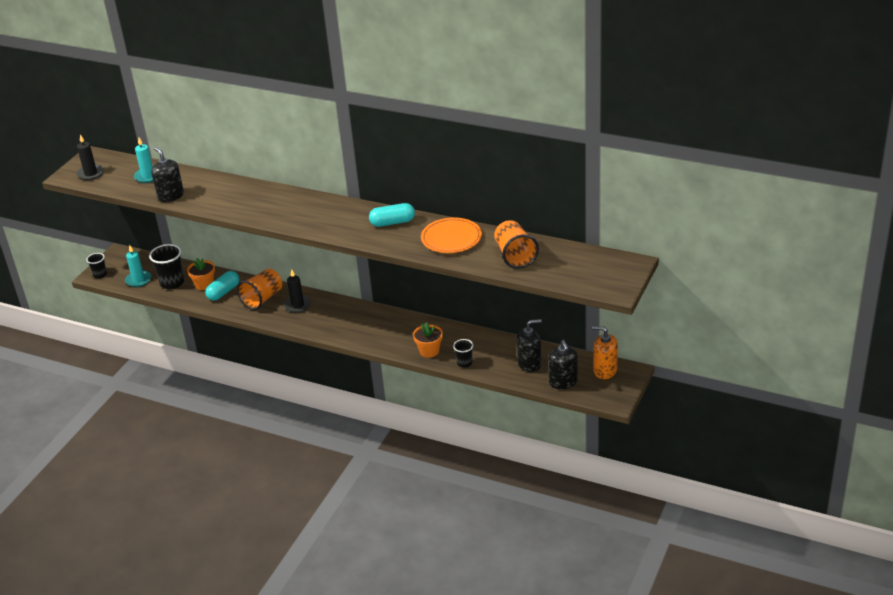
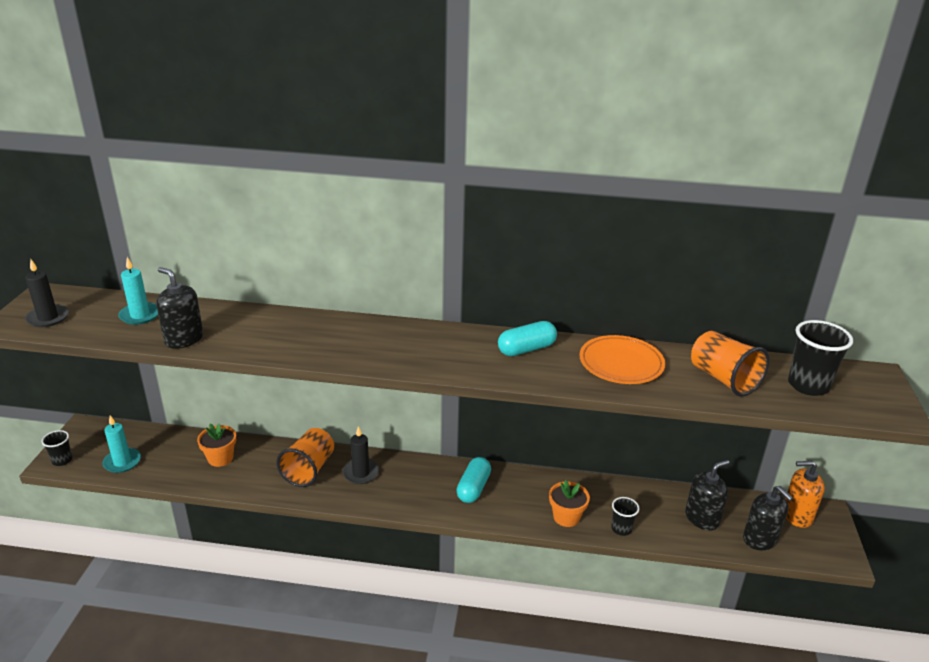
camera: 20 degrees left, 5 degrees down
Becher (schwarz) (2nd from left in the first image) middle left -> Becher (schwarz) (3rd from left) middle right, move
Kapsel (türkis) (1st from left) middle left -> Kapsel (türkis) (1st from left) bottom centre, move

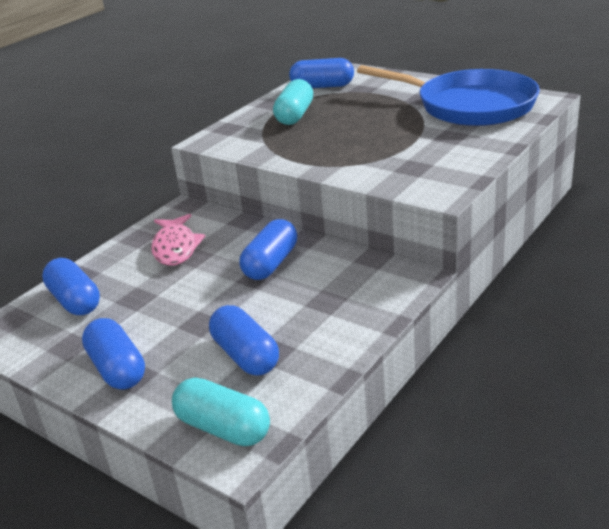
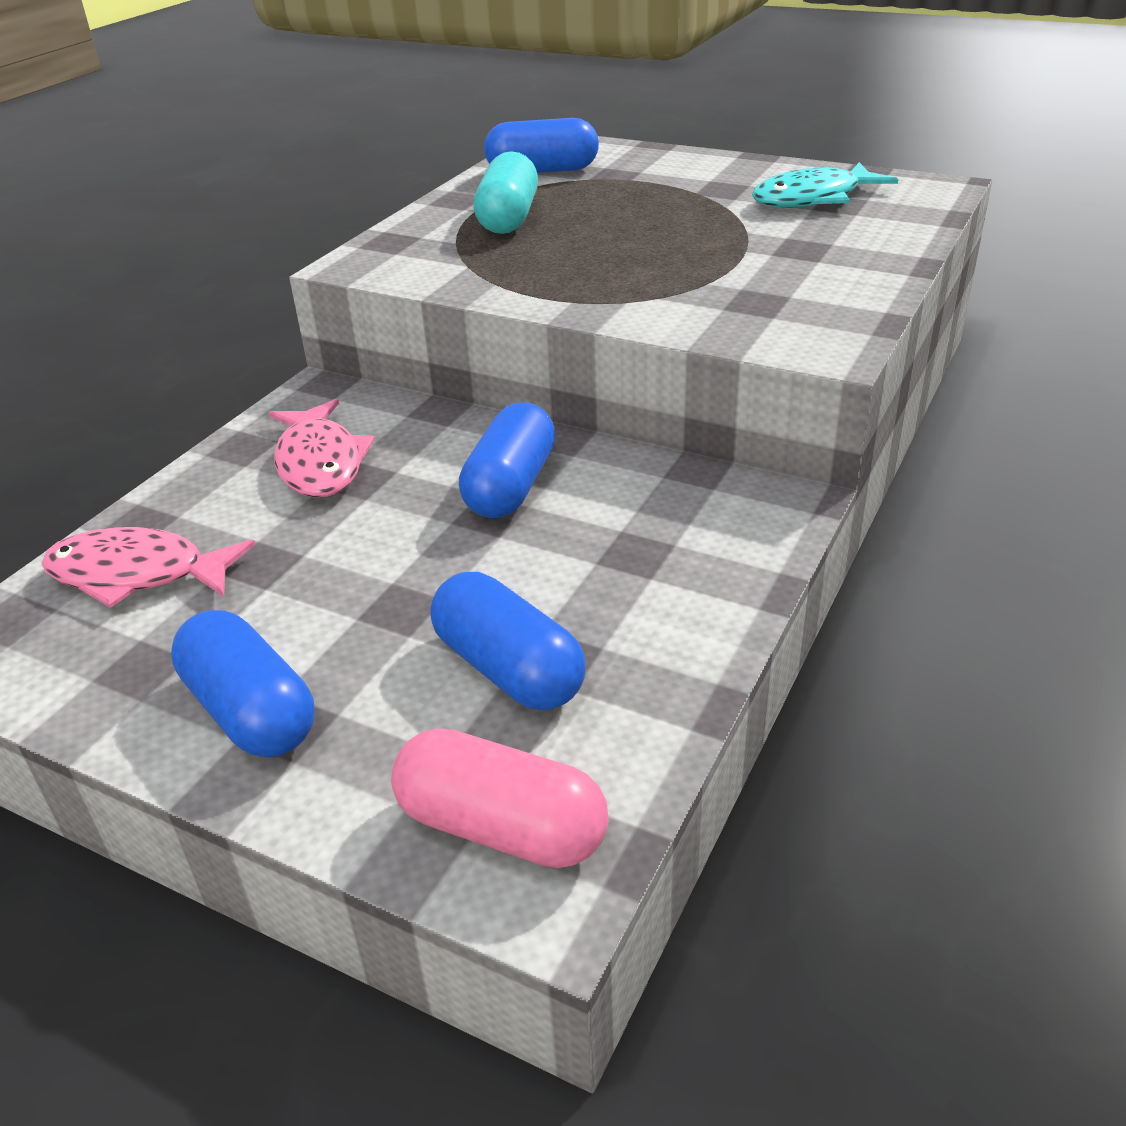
camera: 10 degrees left, 5 degrees up
Pfanne (blau) top right -> Fisch (türkis) top right
Kapsel (blau) (1st from left) middle left -> Fisch (rosa) (1st from left) middle left
Kapsel (türkis) (1st from left) bottom centre -> Kapsel (rosa) bottom centre

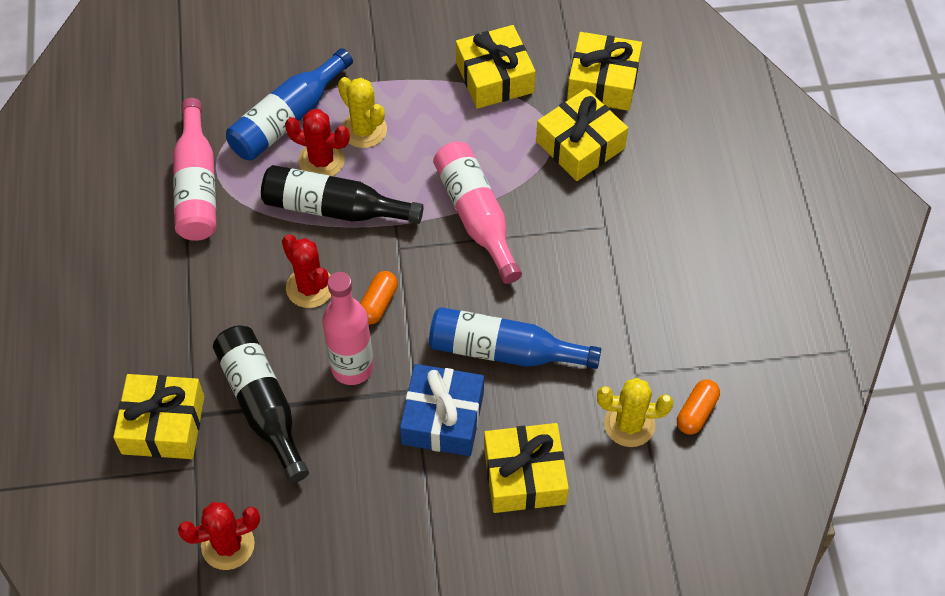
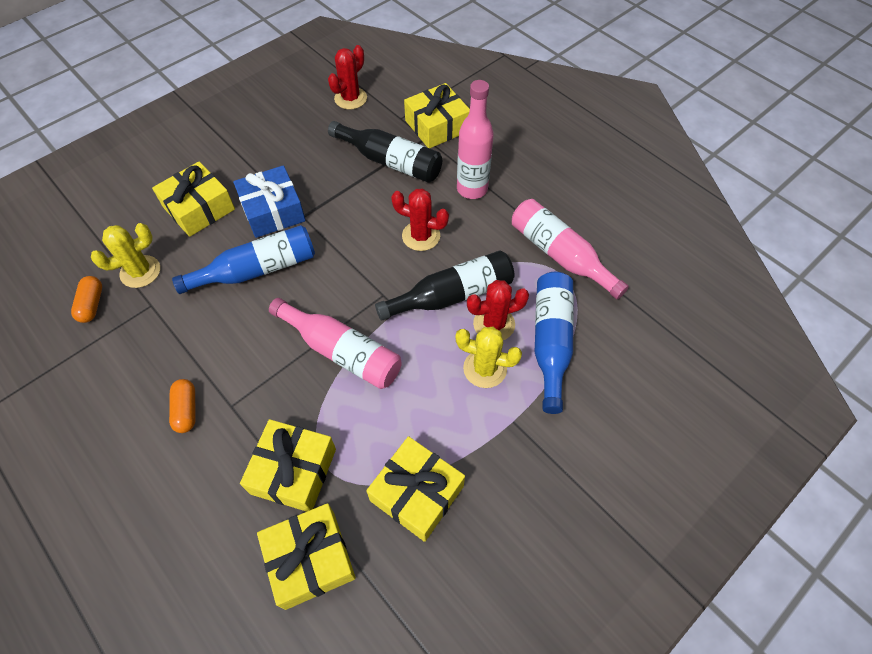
camera: 145 degrees right, 0 degrees up
Kapsel (orange) (1st from left in the first image) centre -> Kapsel (orange) (2nd from left) middle left, move
Flasche (rosa) (2nd from left) centre -> Flasche (rosa) (2nd from left) top centre, move

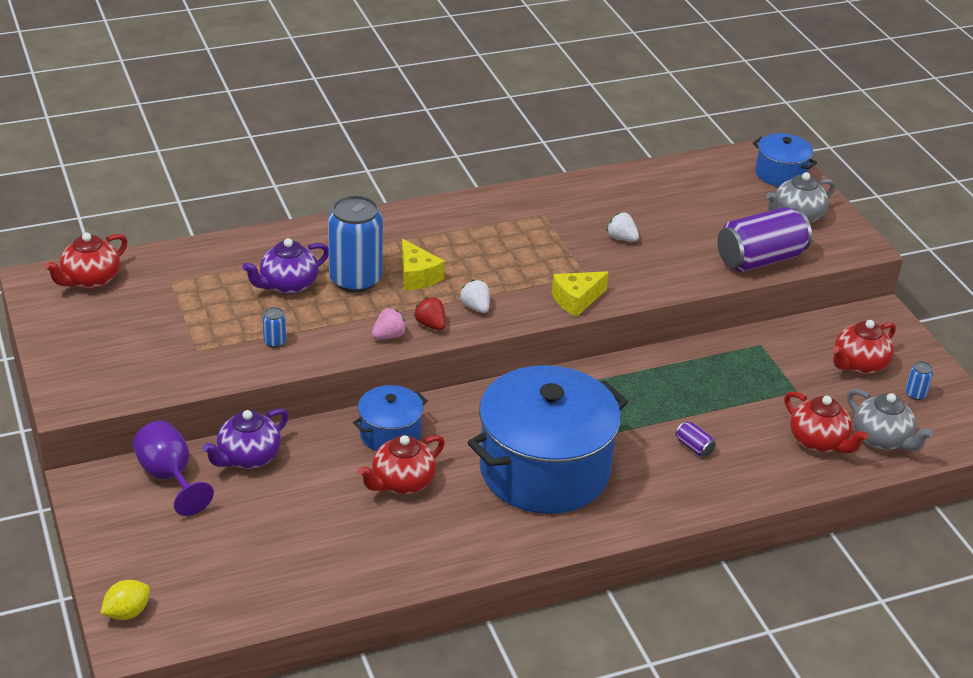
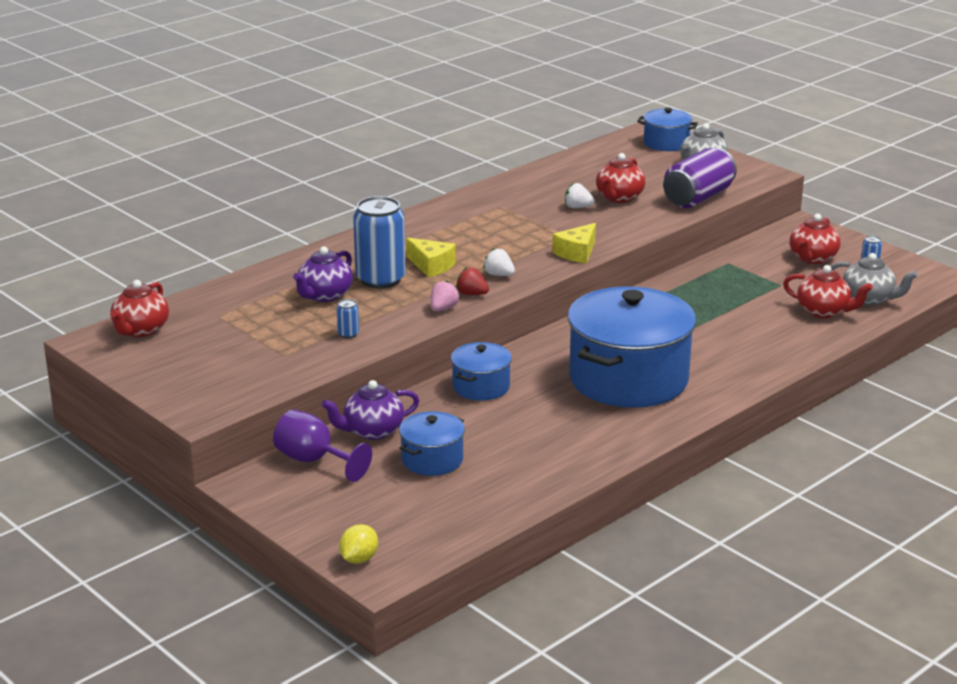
camera: 20 degrees left, 10 degrees down
Teekanne (lila) (1st from left in the first image) middle left -> Teekanne (lila) (2nd from left) centre, 45 degrees clockwise
Dose (lila) (1st from left) middle right -> none
Teekanne (rot) (2nd from left) bottom centre -> Teekanne (rot) (2nd from left) top centre, move
none -> Kochtopf (blau) (1st from left) centre

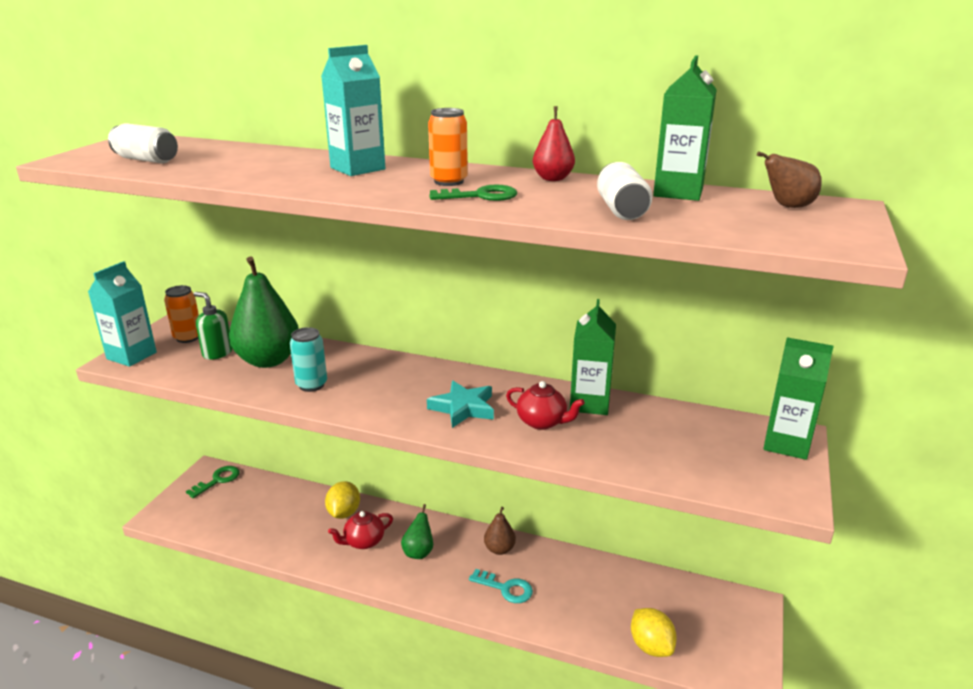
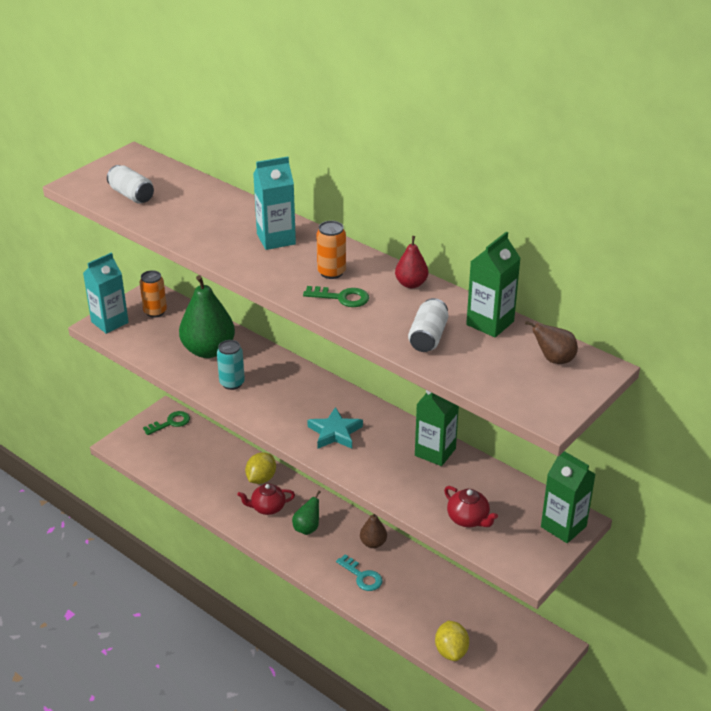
camera: 20 degrees right, 10 degrees up
Seifenspender (grün) middle left -> none
Teekanne (rot) (2nd from left) centre -> Teekanne (rot) (2nd from left) bottom centre, move

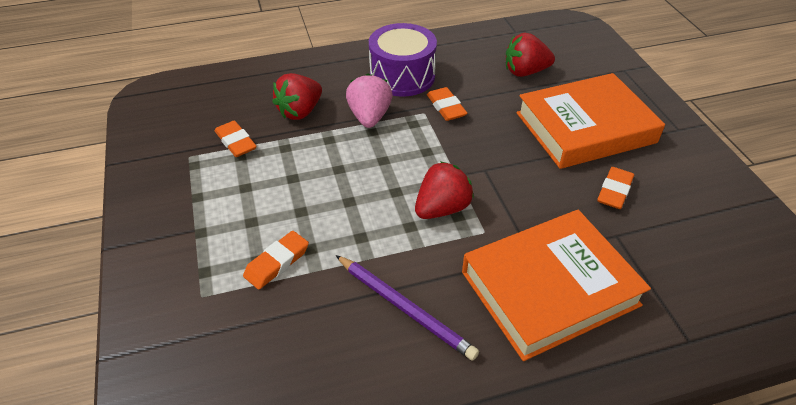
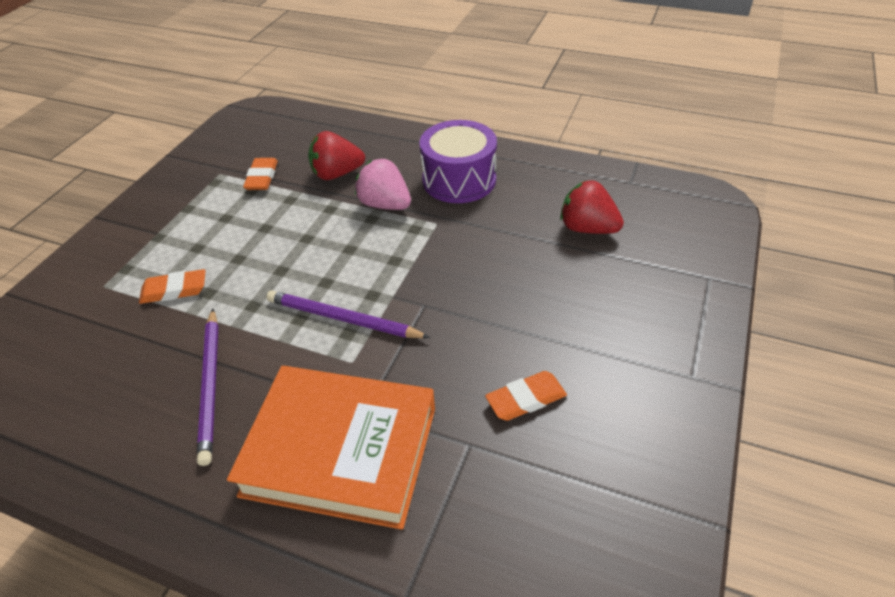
camera: 40 degrees right, 0 degrees up
Erdbeere (rosa) top centre, 90 degrees counterclockwise
Buch (orange) (2nd from left) top right -> none
Radiergummi (orange) (3rd from left) top centre -> none
Erdbeere (rot) (2nd from left) centre -> Bleistift (lila) (2nd from left) centre

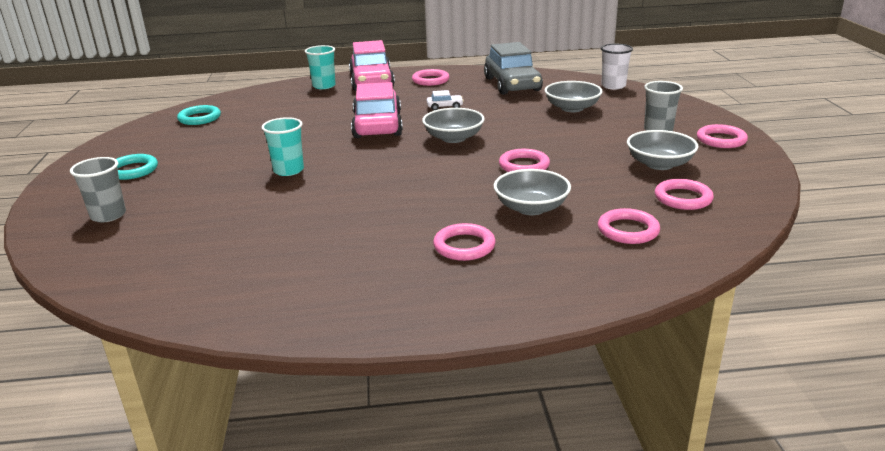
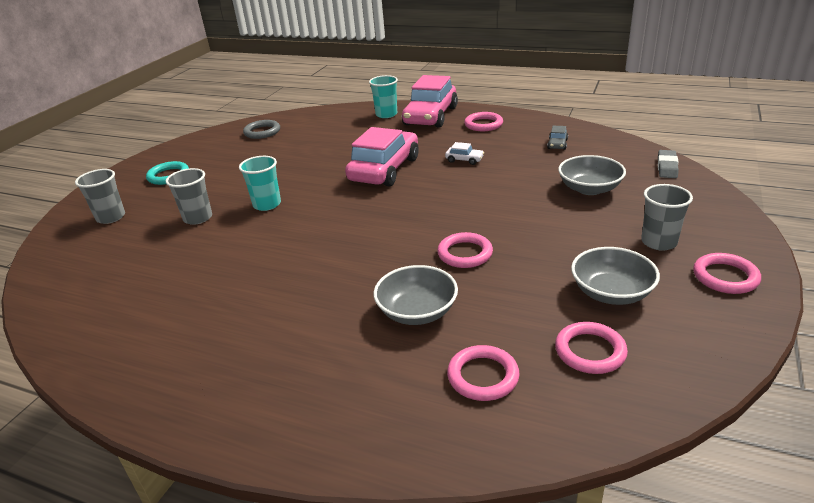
camera: 30 degrees right, 5 degrees up
Auto (grau) top centre -> Auto (grau) top right, x0.40
Becher (weiß) top right -> Radiergummi (grau) top right
Ring (türkis) (2nd from left) top left -> Ring (grau) top left
Schüssel (grau) (1st from left) top centre -> none
Ring (rosa) (2nd from left) centre -> none
none -> Becher (grau) (2nd from left) middle left

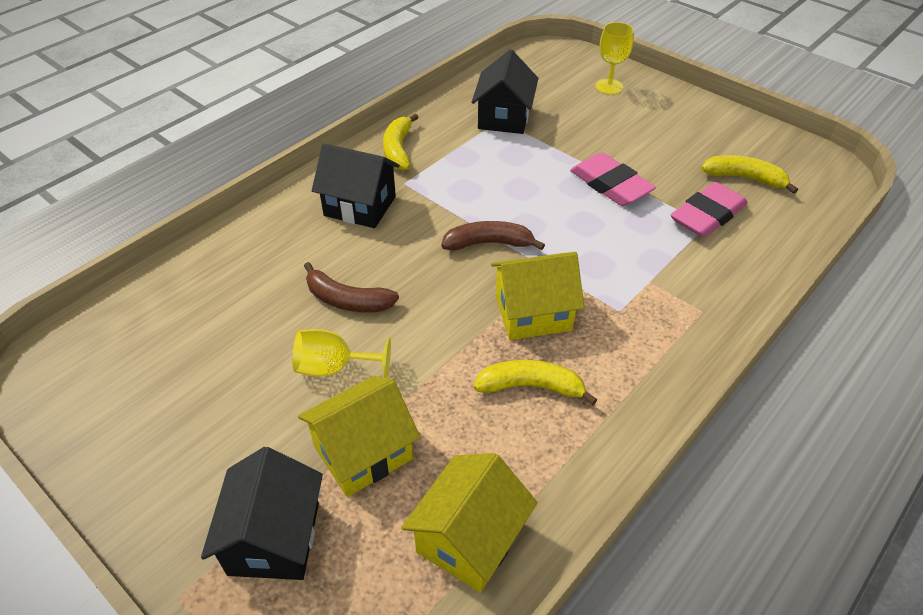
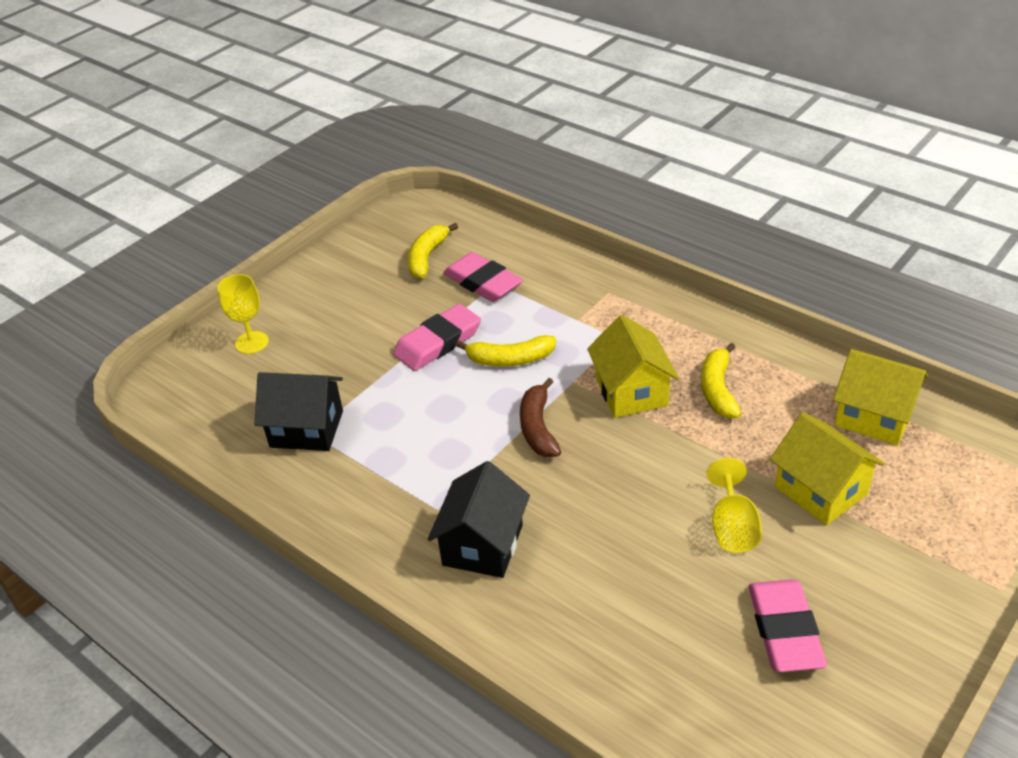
camera: 90 degrees left, 5 degrees down
Banane (gelb) (1st from left in the first image) top centre -> Banane (gelb) (2nd from left) centre, move
Banane (braun) (1st from left) centre -> none
Haus (schwarz) (1st from left) bottom left -> none
none -> Radiergummi (rosa) (3rd from left) bottom right

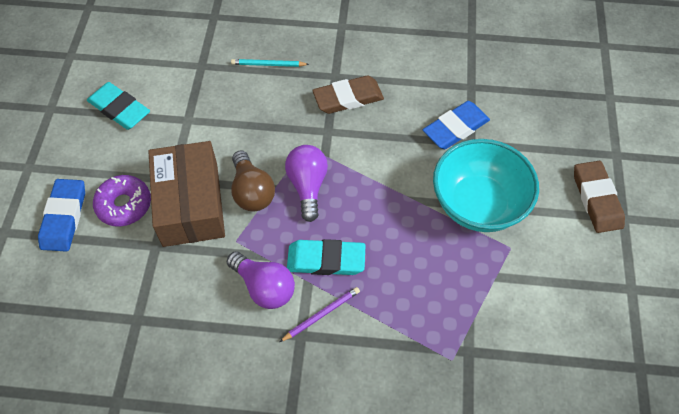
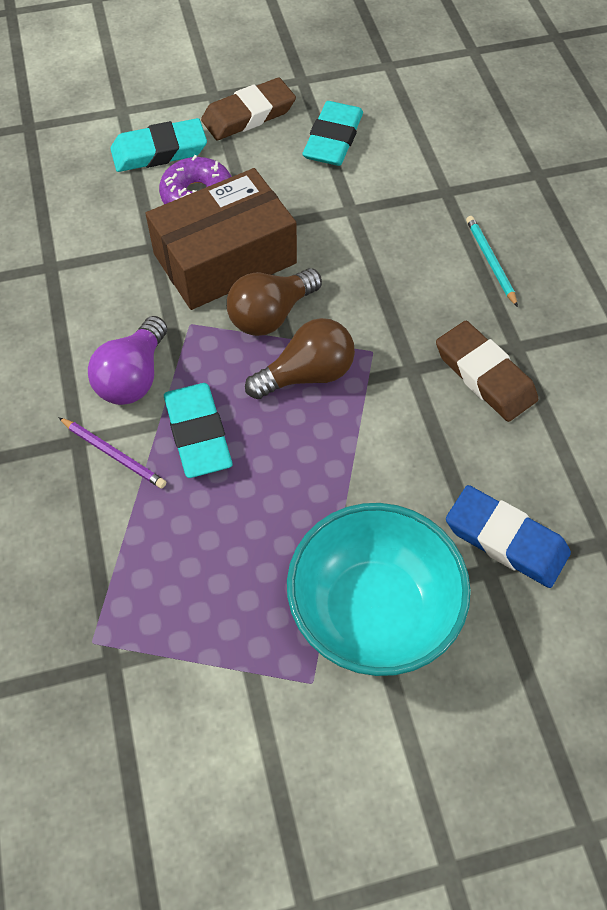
camera: 70 degrees right, 0 degrees up
Glühbirne (lila) (2nd from left) centre -> Glühbirne (braun) (2nd from left) centre
Radiergummi (braun) (2nd from left in the first image) middle right -> Radiergummi (braun) (1st from left) top centre, move
Radiergummi (blau) (1st from left) middle left -> Radiergummi (türkis) (1st from left) top left

